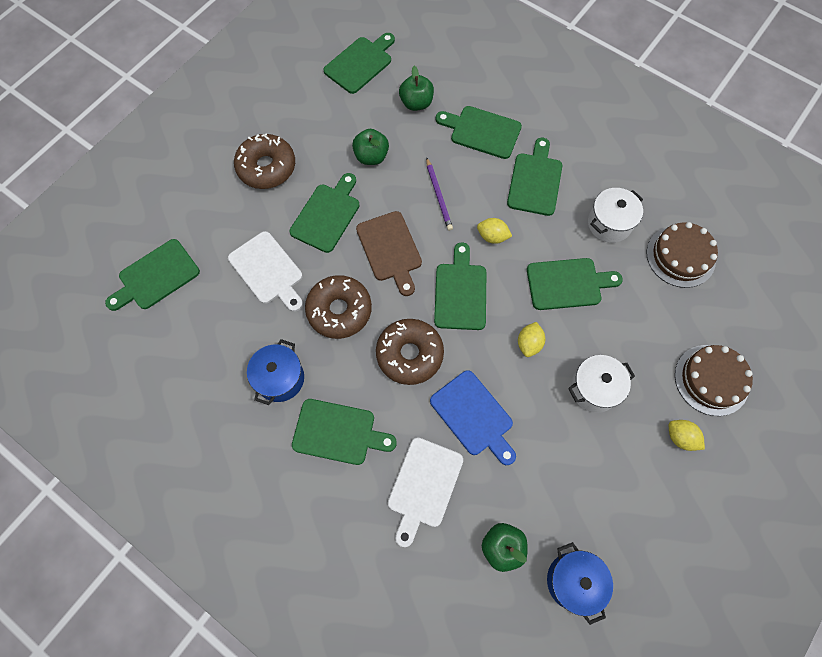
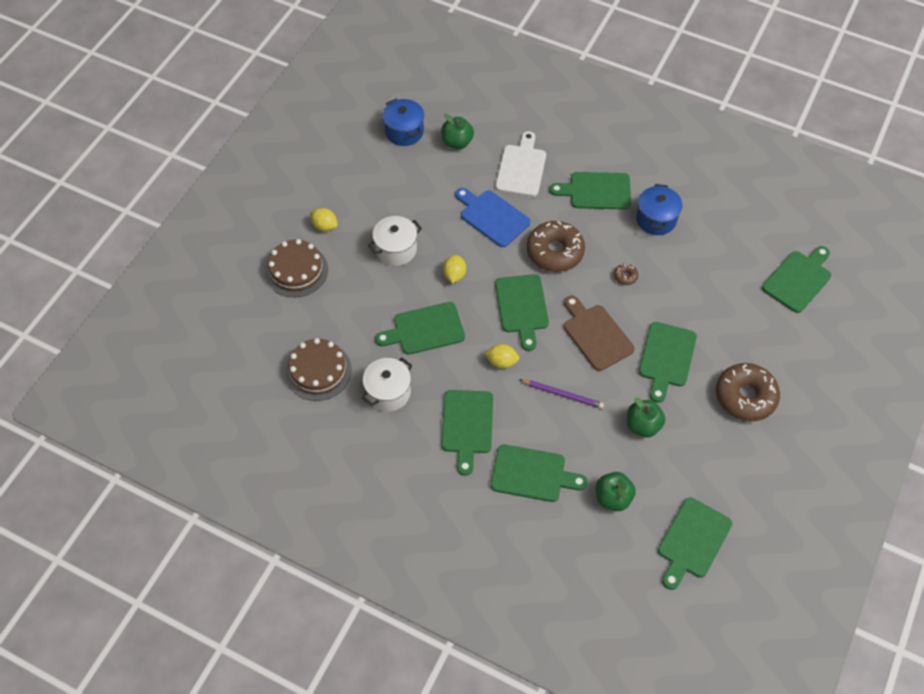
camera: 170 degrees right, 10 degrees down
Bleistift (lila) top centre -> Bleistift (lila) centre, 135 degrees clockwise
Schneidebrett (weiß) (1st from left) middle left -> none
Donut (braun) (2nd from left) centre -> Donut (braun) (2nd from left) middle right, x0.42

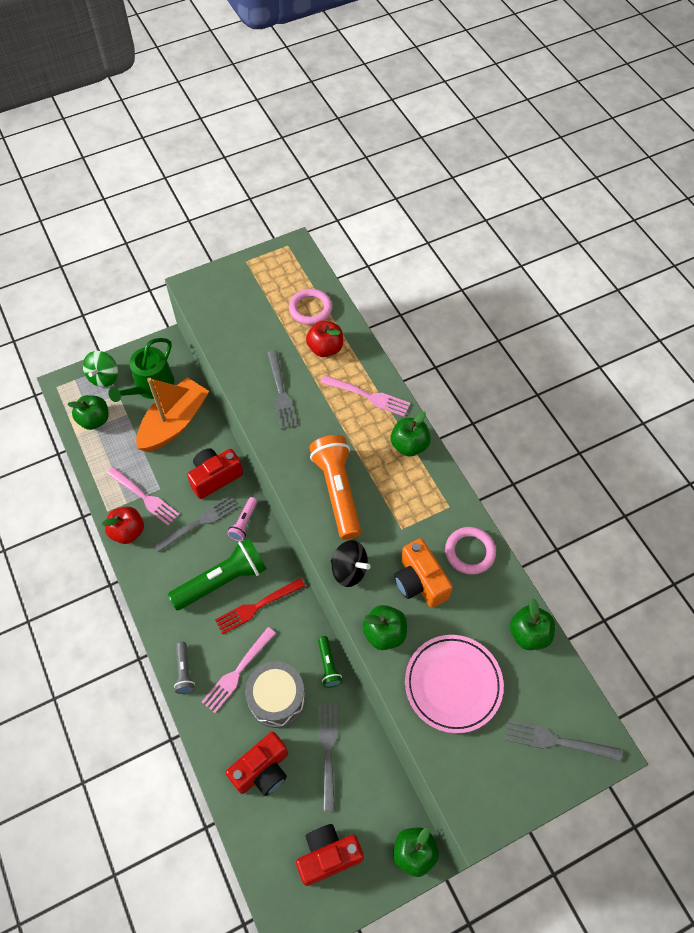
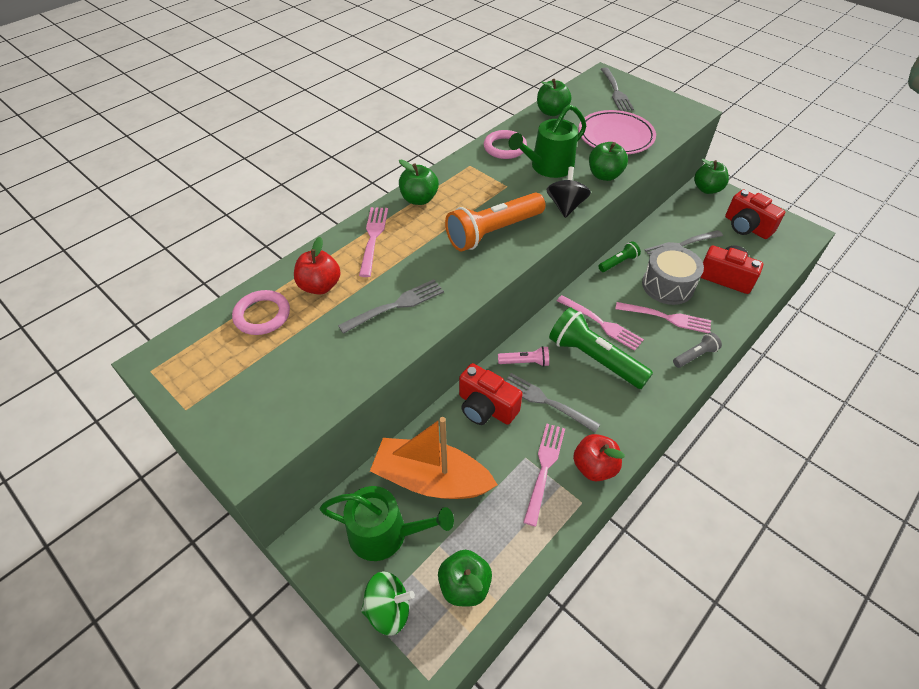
camera: 110 degrees left, 10 degrees down
Kamera (orange) centre -> Gießkanne (grün) (2nd from left) top centre
Gabel (rot) centre -> Gabel (rosa) (3rd from left) centre

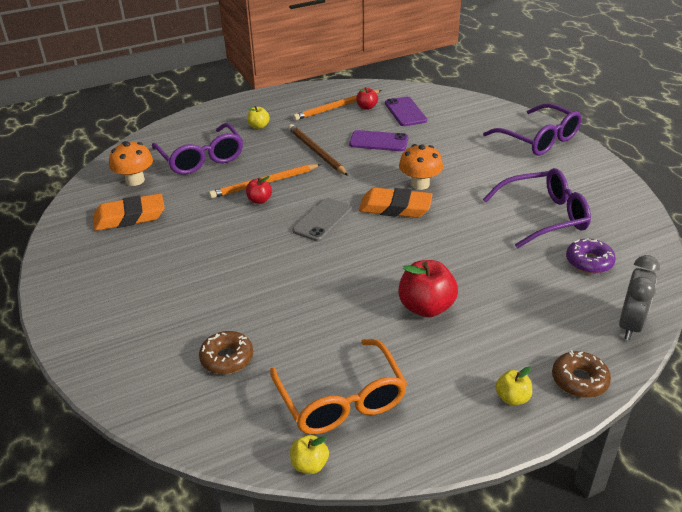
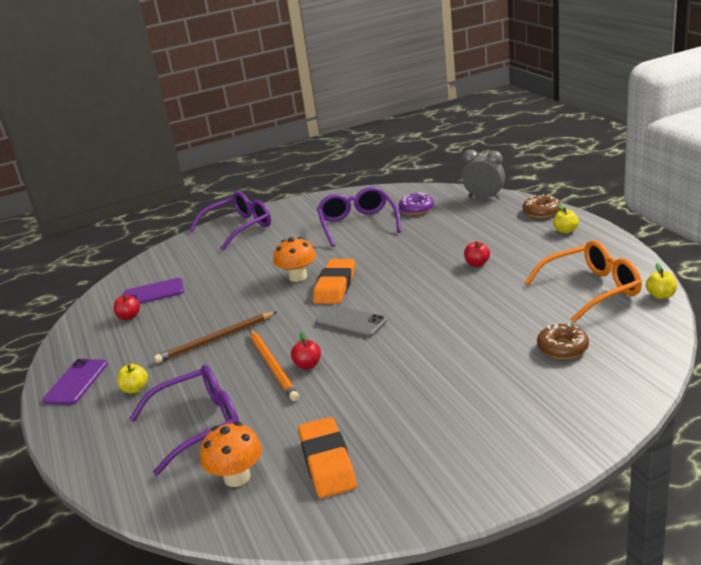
camera: 85 degrees left, 10 degrees down
Bleistift (orange) (2nd from left) top centre -> none
Handy (lila) (1st from left) top centre -> Handy (lila) (1st from left) bottom left, move
Apfel (rot) (3rd from left) centre -> Apfel (rot) (3rd from left) middle right, x0.54

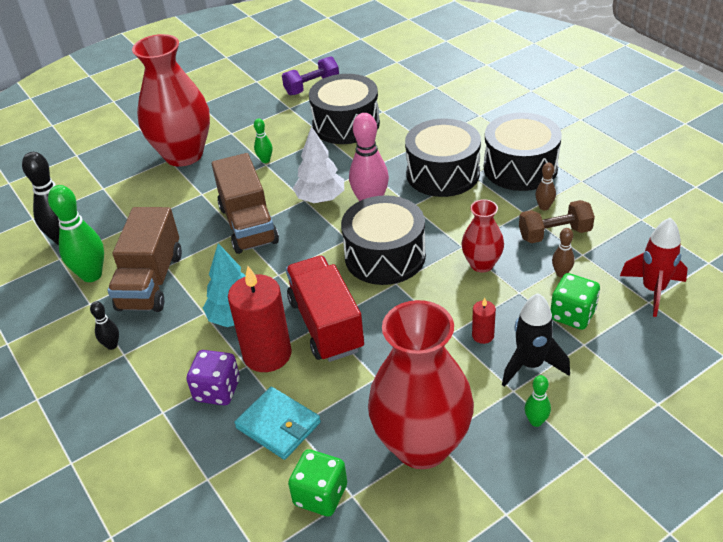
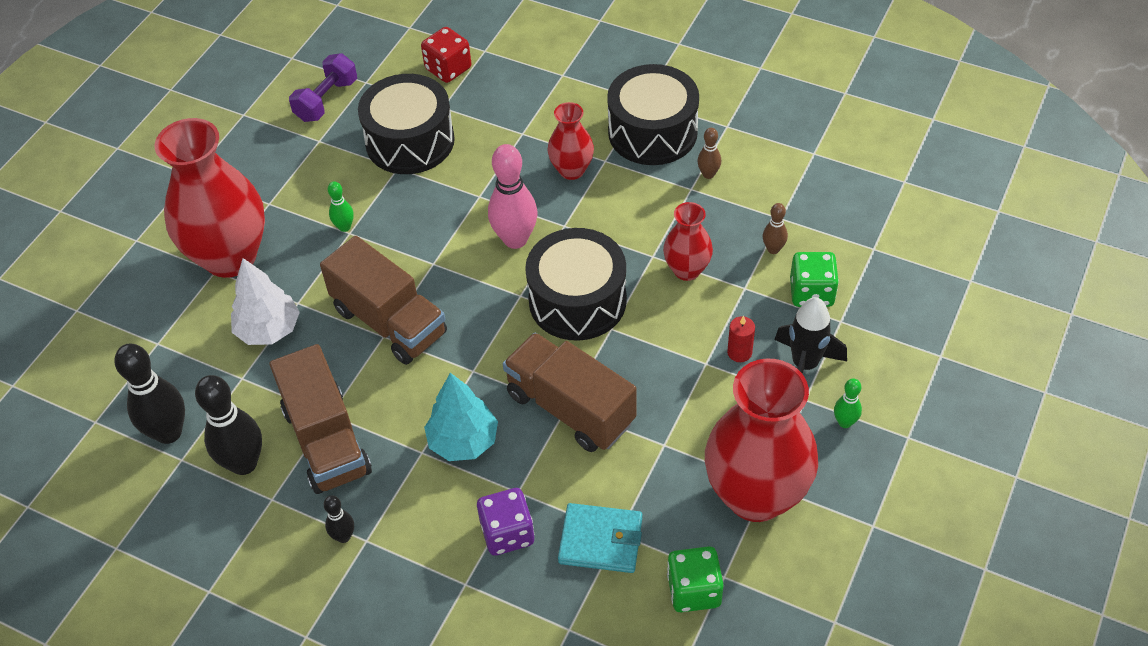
camera: 30 degrees left, 10 degrees up
Trommel (schwarz) (3rd from left) top centre -> Vase (rot) (2nd from left) top centre
Baum (weiß) top centre -> Baum (weiß) middle left, move
Bowlingkegel (grün) (1st from left) middle left -> Bowlingkegel (schwarz) (2nd from left) middle left
Hantel (braun) middle right -> none
Rakete (rot) middle right -> none
Lastwagen (rot) centre -> Lastwagen (braun) (3rd from left) centre
Kerze (rot) (1st from left) centre -> none
none -> Spielwürfel (rot) top centre

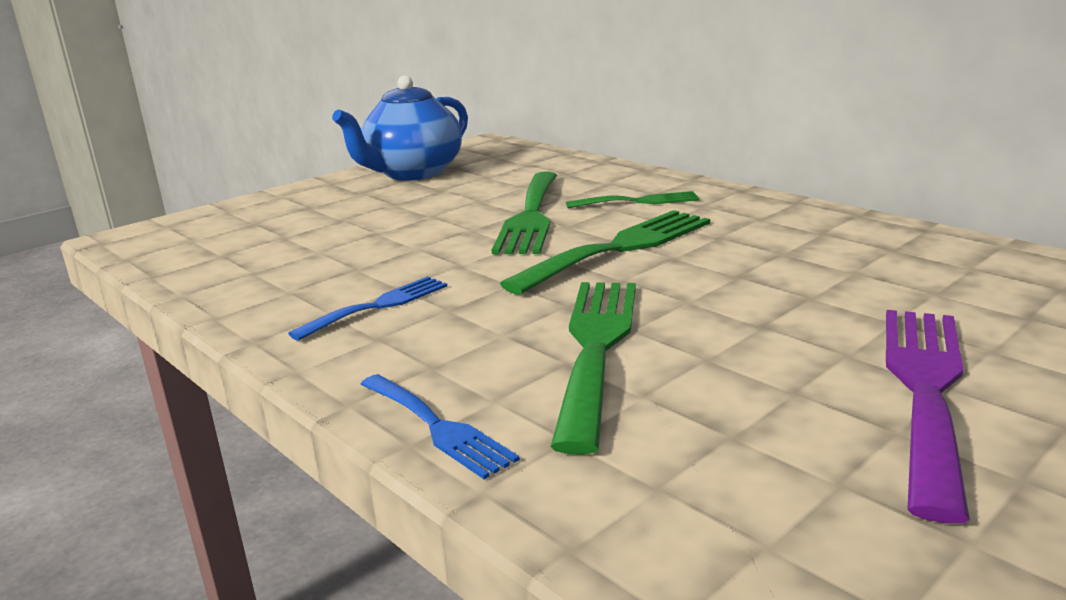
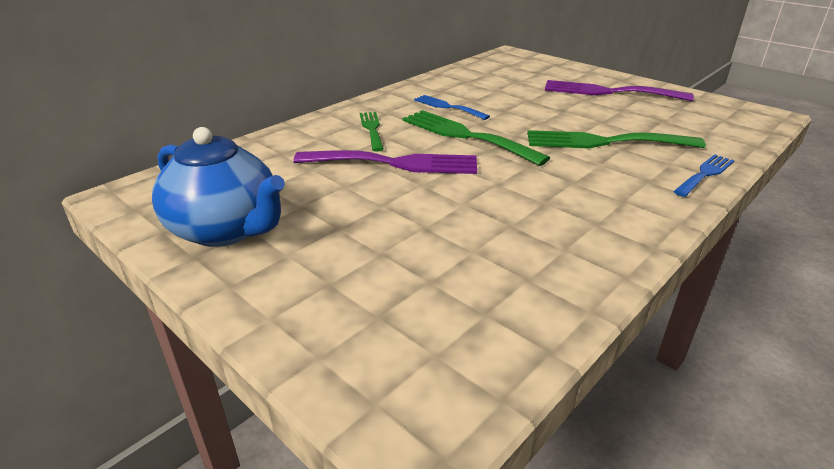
camera: 95 degrees left, 10 degrees up
Gabel (grün) (1st from left) centre -> Gabel (lila) (1st from left) centre
Gabel (blau) (1st from left) centre -> Gabel (blau) (1st from left) top centre, move

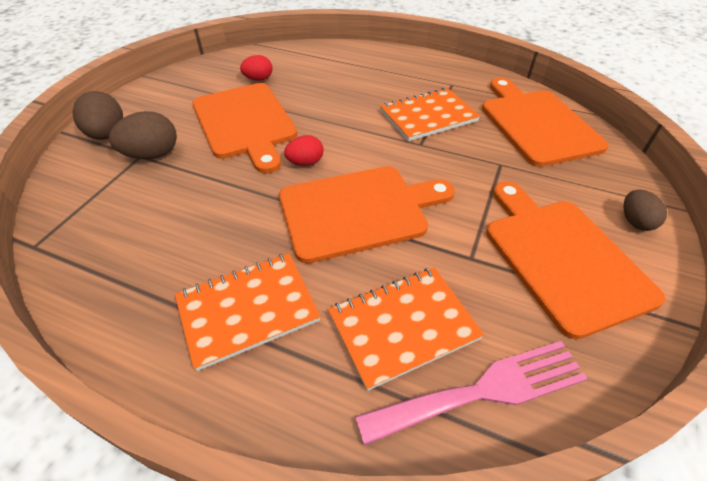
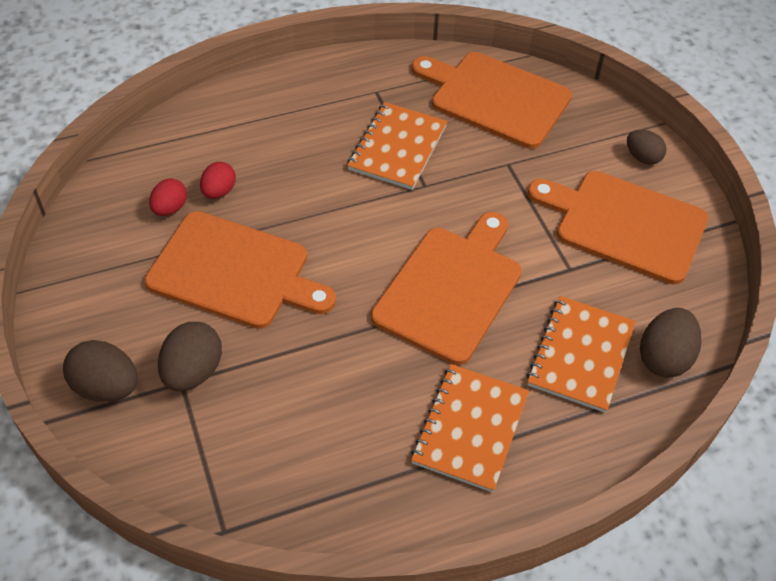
camera: 45 degrees left, 5 degrees up
Ei (rot) (2nd from left) top centre -> Ei (rot) (2nd from left) top left, move
Gabel (rosa) bottom centre -> Ei (braun) (4th from left) middle right

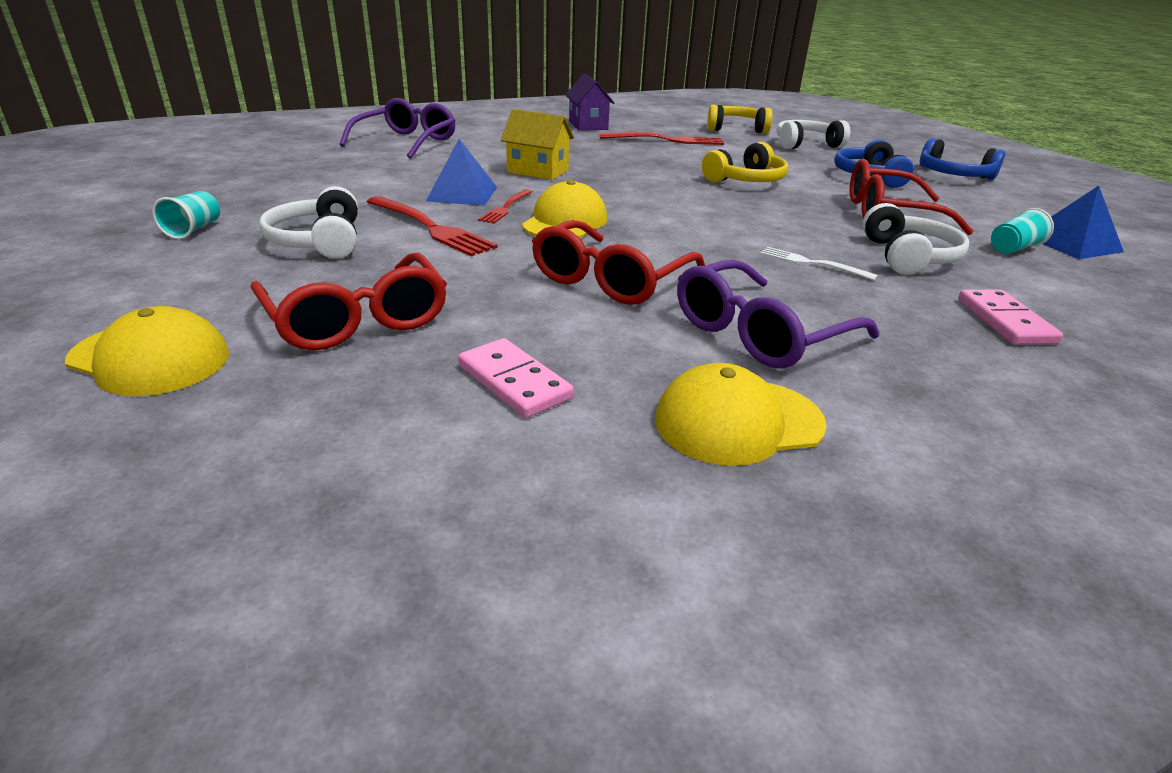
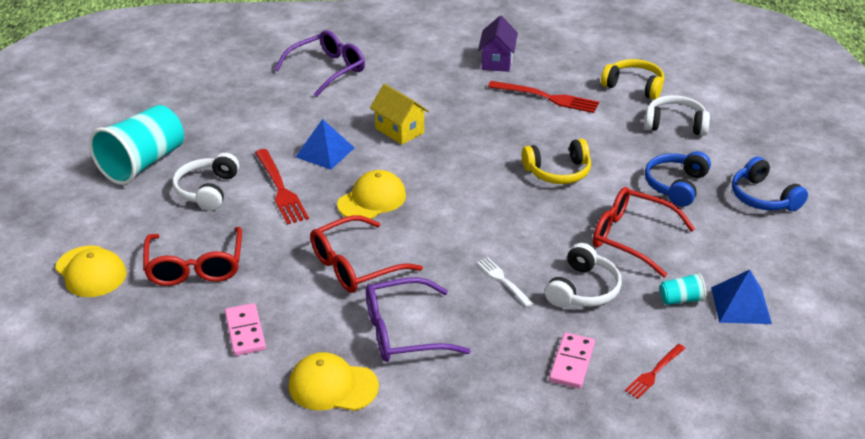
camera: 25 degrees right, 5 degrees up
Gabel (rot) (2nd from left in the first image) top centre -> Gabel (rot) (3rd from left) bottom right, move
Becher (türkis) (1st from left) top left, x2.35

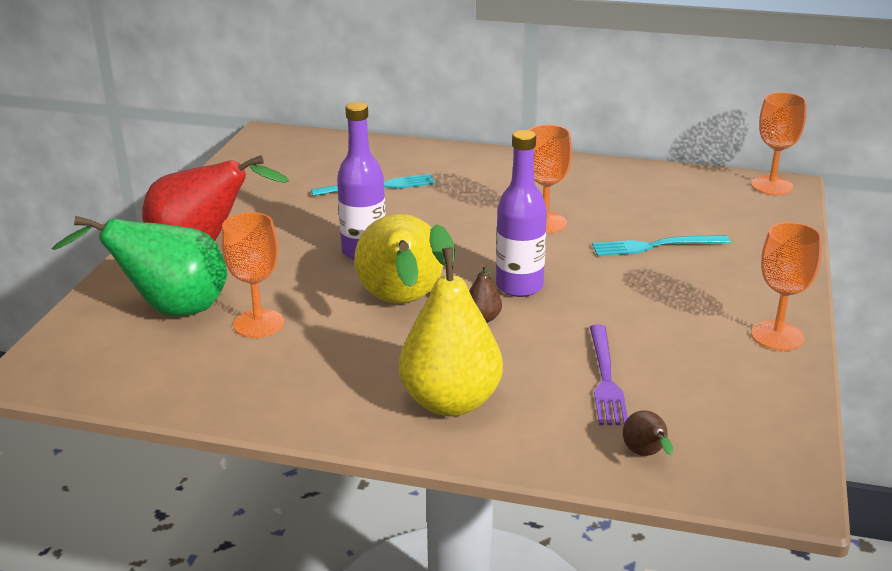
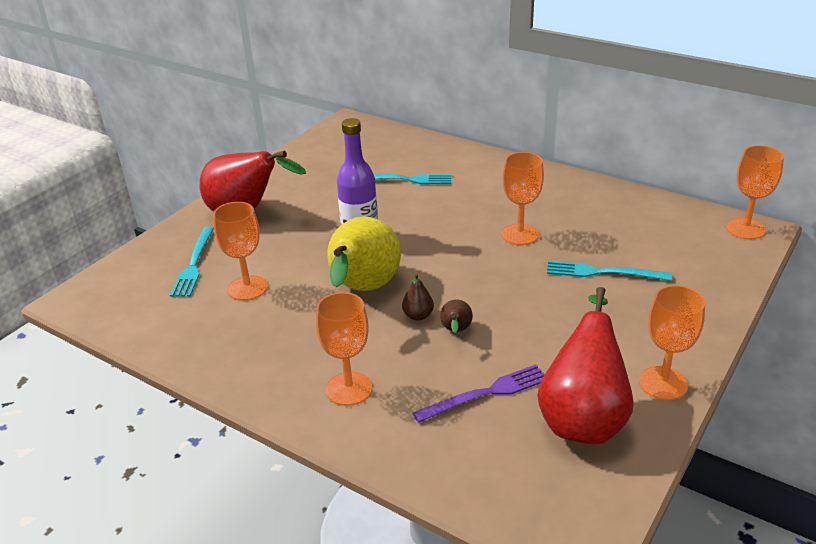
camera: 20 degrees right, 5 degrees up
Flasche (lila) (2nd from left) centre -> none
Birne (grün) middle left -> Gabel (türkis) (1st from left) middle left
Birne (gelb) (2nd from left) centre -> Kelch (orange) (2nd from left) centre
Gabel (lila) middle right -> Gabel (lila) bottom centre, 135 degrees counterclockwise
Birne (braun) (2nd from left) bottom right -> Birne (braun) (2nd from left) centre, move
none -> Birne (rot) (2nd from left) bottom right

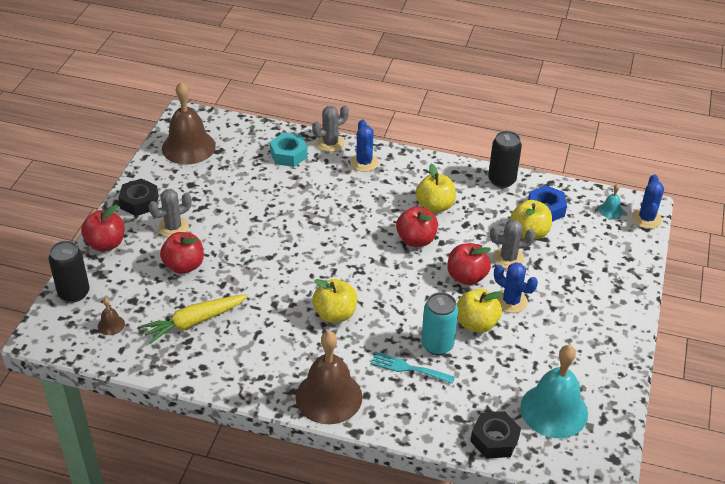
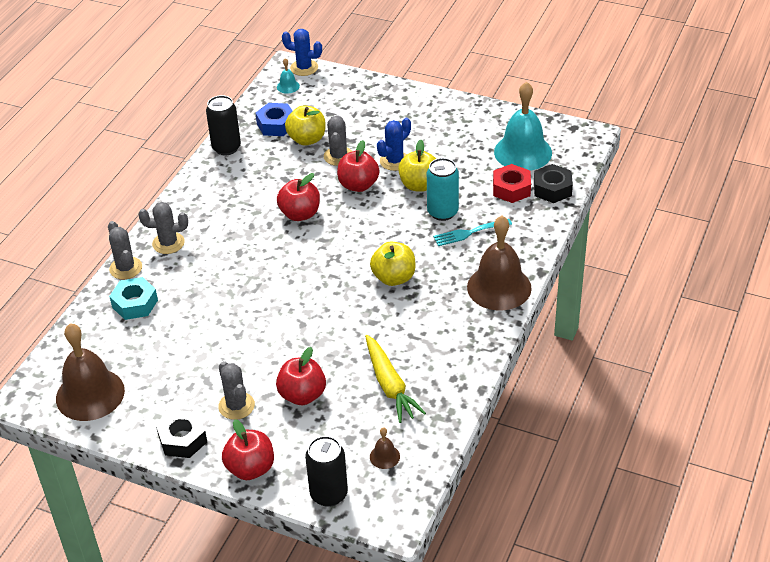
camera: 80 degrees left, 0 degrees up
Kaktus (blau) (1st from left) top centre -> Kaktus (grau) (2nd from left) middle left
Apfel (gelb) (2nd from left) centre -> none
Gabel (türkis) bottom centre -> Gabel (türkis) centre, 45 degrees clockwise
none -> Sechskantmutter (rot) top centre

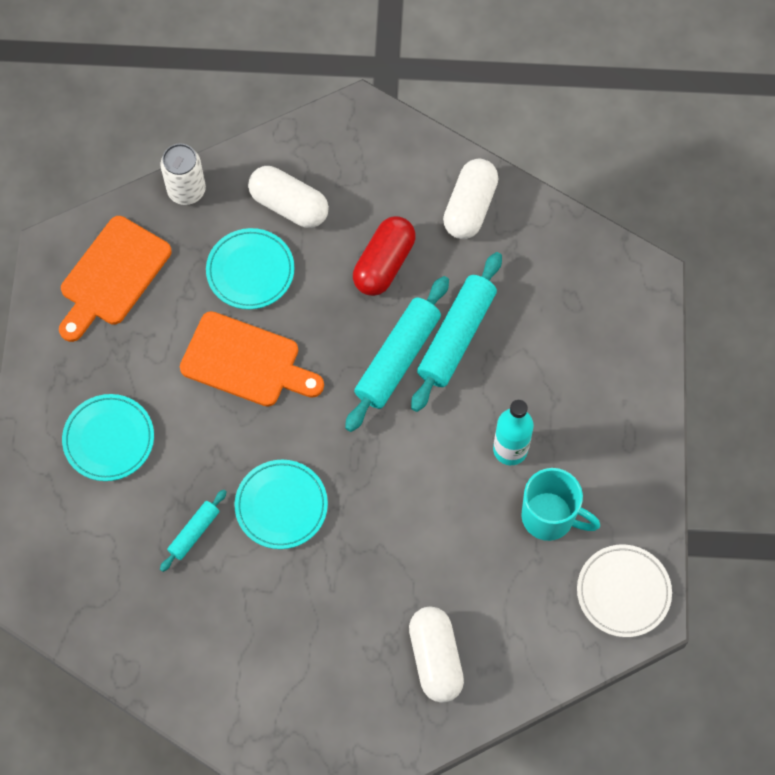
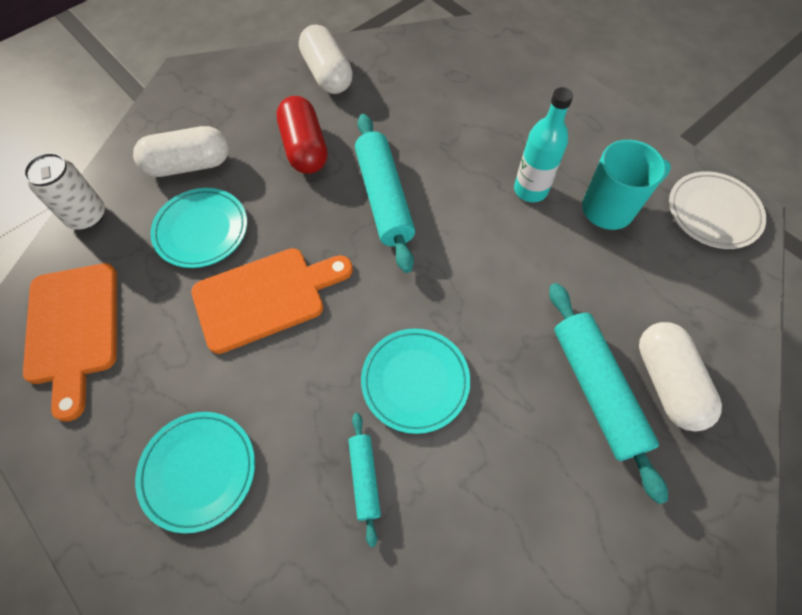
camera: 45 degrees left, 5 degrees down
Nudelholz (türkis) (3rd from left) centre -> Nudelholz (türkis) (3rd from left) middle right, move
Kapsel (weiß) (2nd from left in the first image) bottom centre -> Kapsel (weiß) (3rd from left) middle right, 45 degrees clockwise

